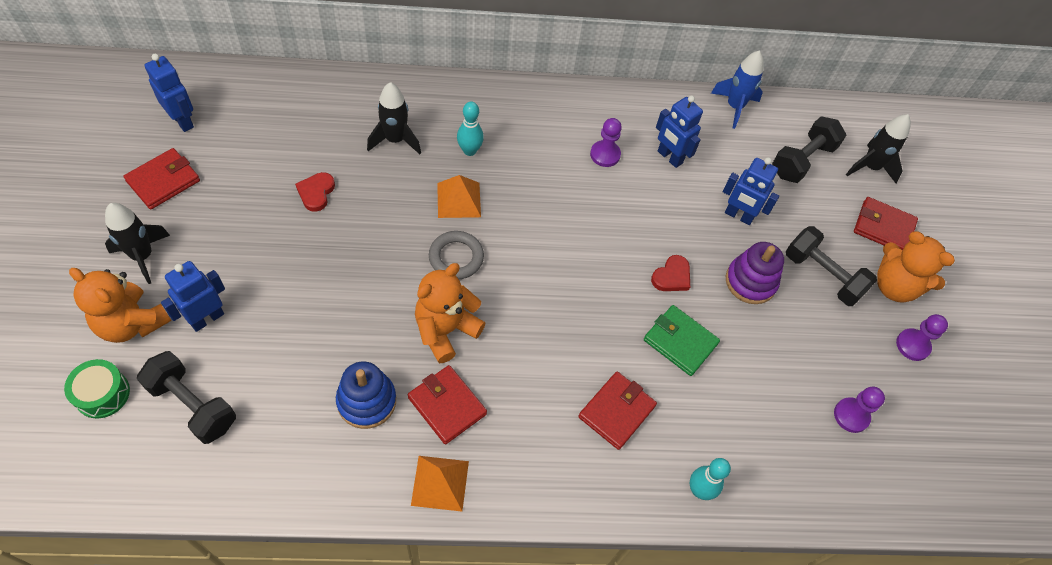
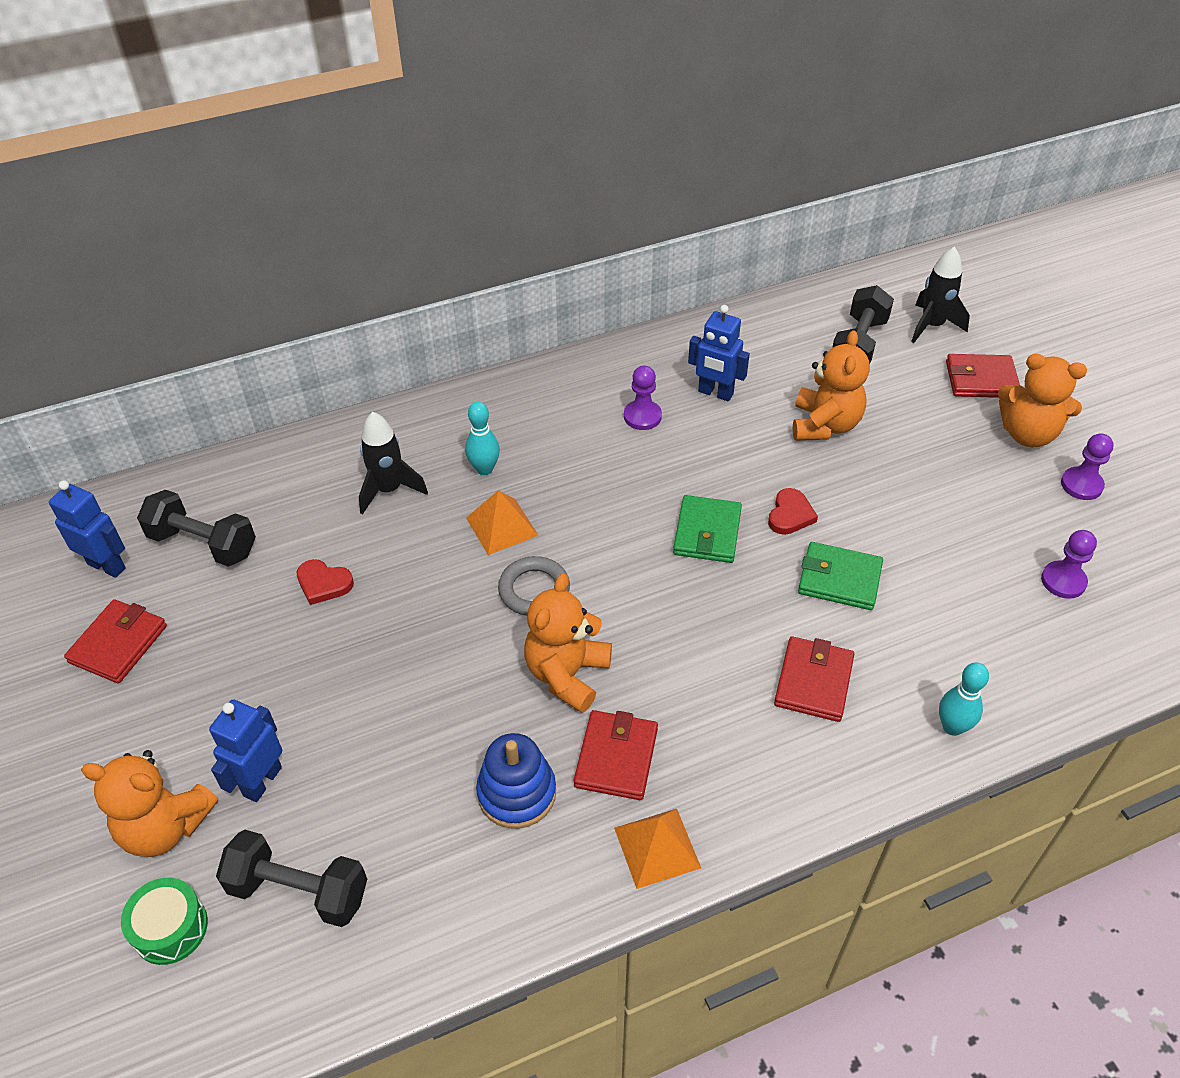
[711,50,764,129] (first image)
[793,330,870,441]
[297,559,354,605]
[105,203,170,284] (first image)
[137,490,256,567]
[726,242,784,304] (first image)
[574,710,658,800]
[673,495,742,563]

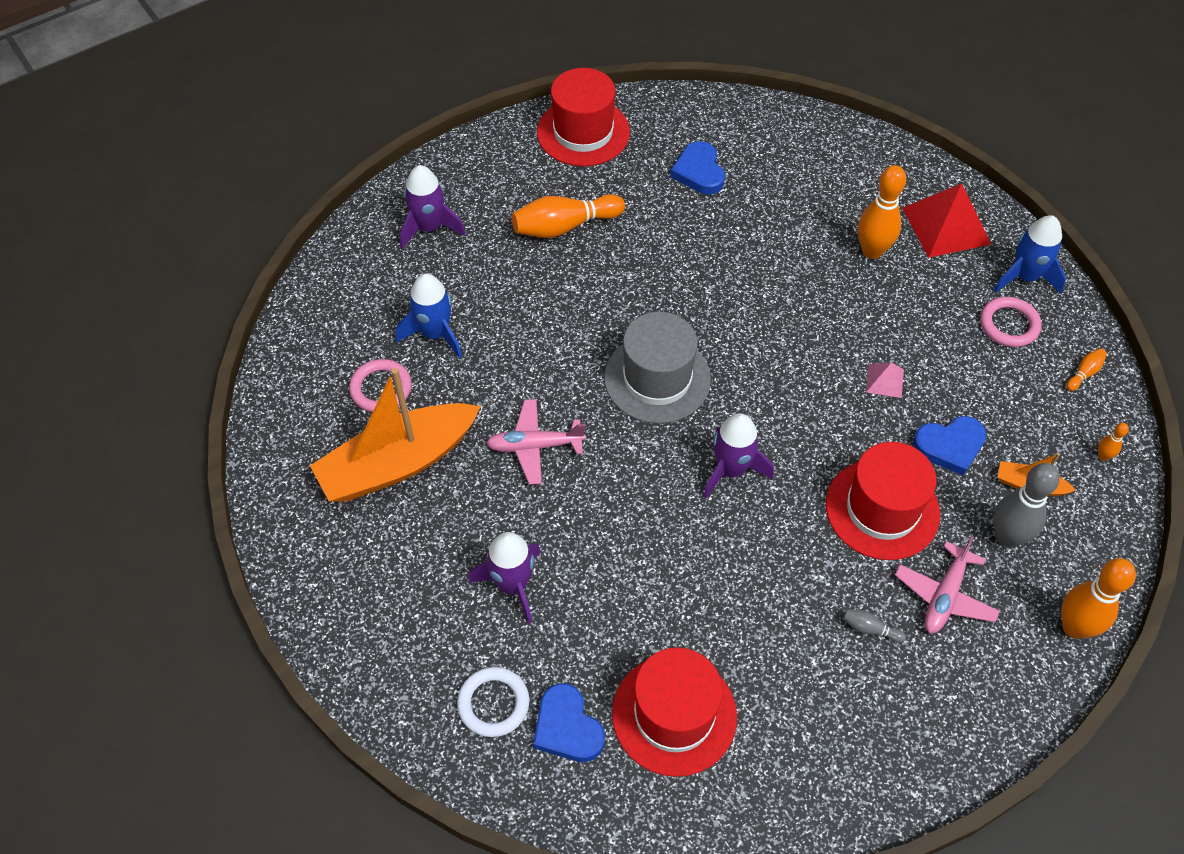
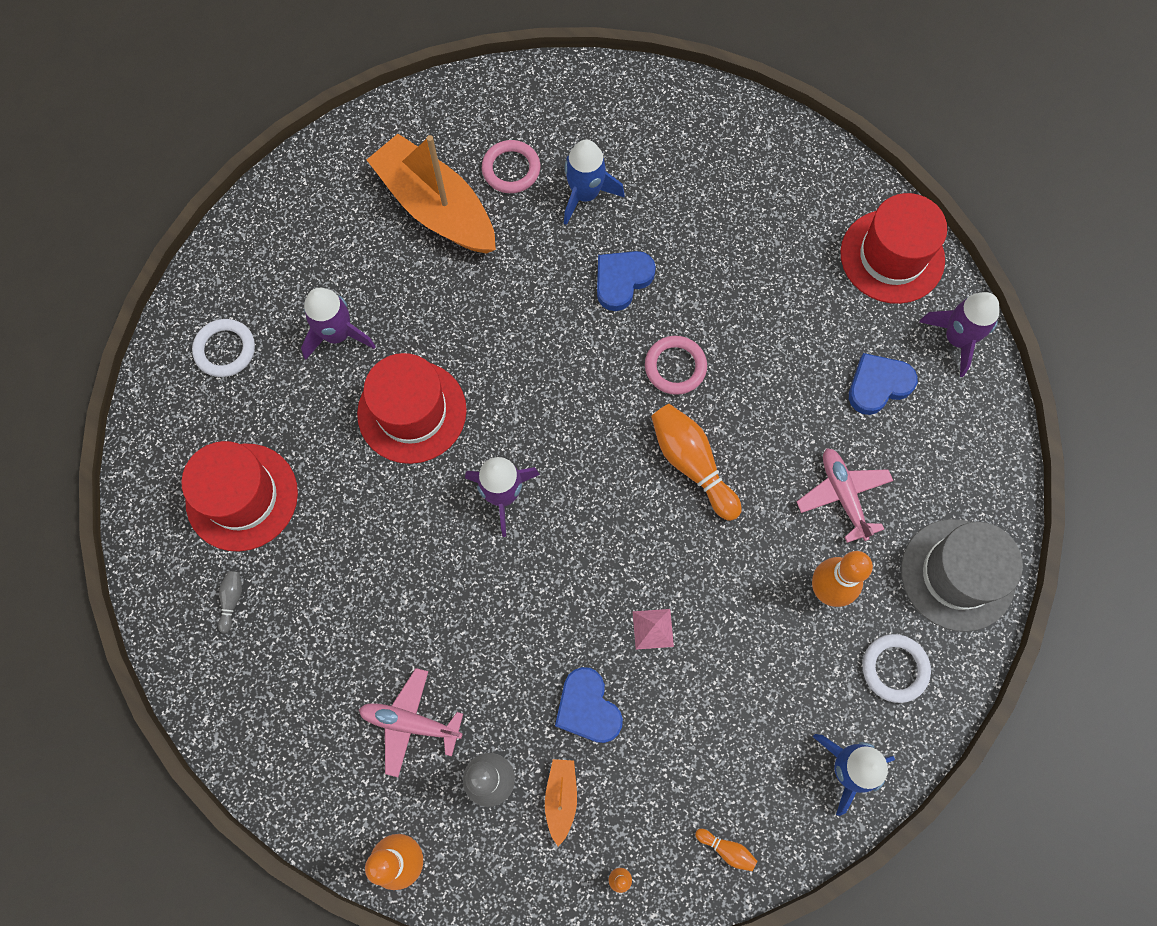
[919,292,1000,377]
[863,634,931,703]
[651,404,742,521]
[645,336,707,395]
[901,519,1023,632]
[796,448,893,543]
[357,353,467,464]
[218,571,242,633]
[597,251,656,311]

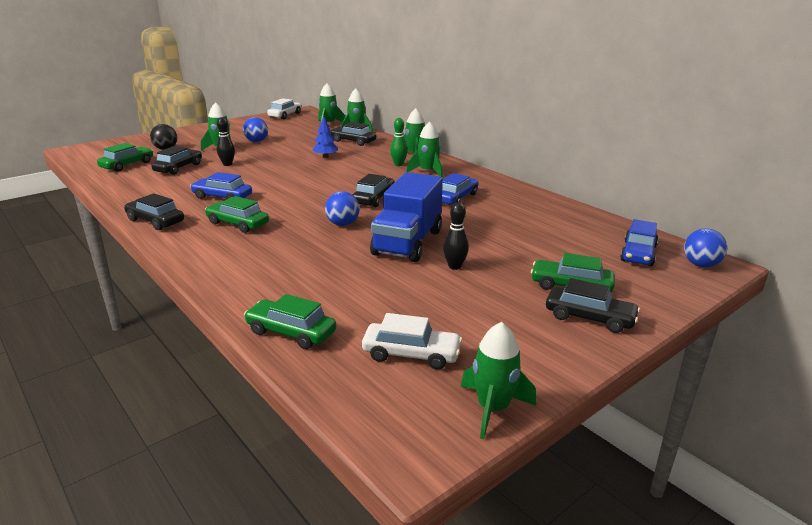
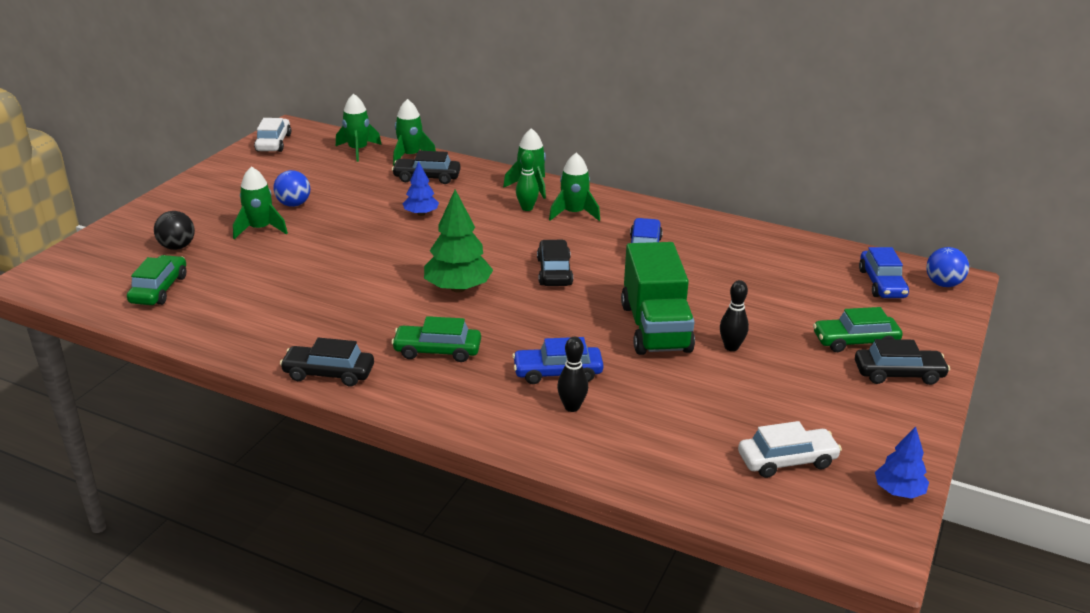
[557,337,588,412]
[151,146,202,175] (first image)
[512,337,604,384]
[621,242,695,355]
[325,191,360,226] (first image)
[244,294,336,349] (first image)
[875,427,929,499]
[424,190,493,293]

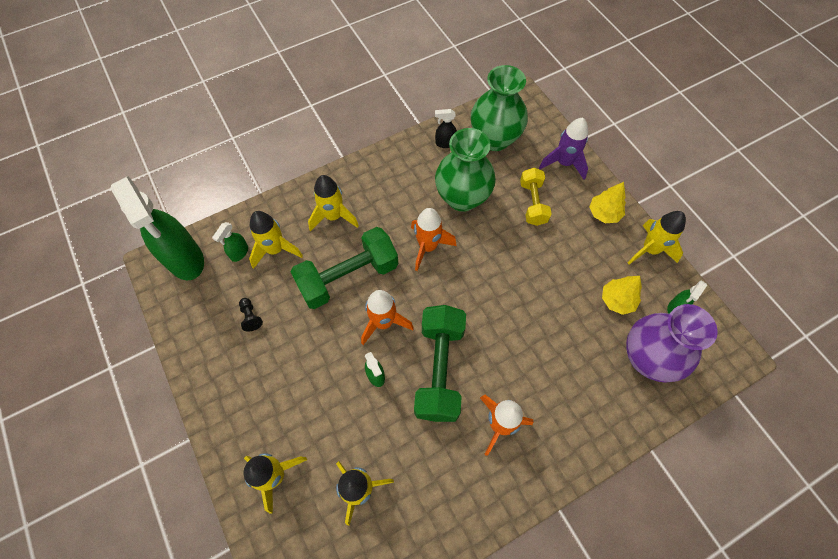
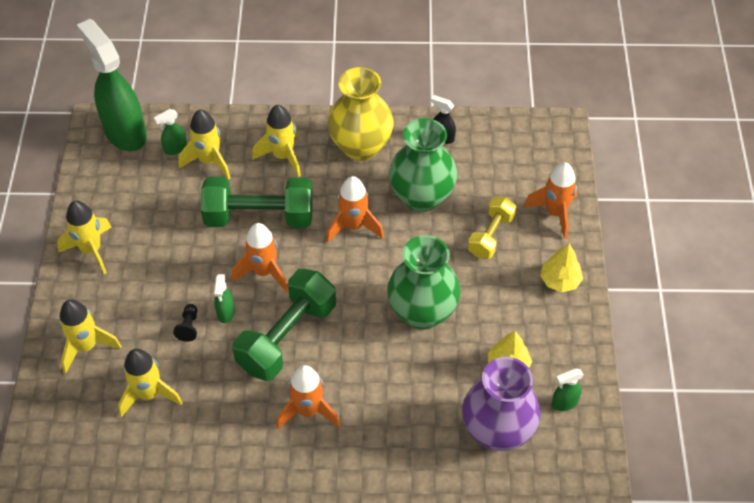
[387,235,461,330]
[524,162,578,239]
[77,19,147,151]
[57,201,112,274]
[173,304,197,342]
[328,67,394,161]

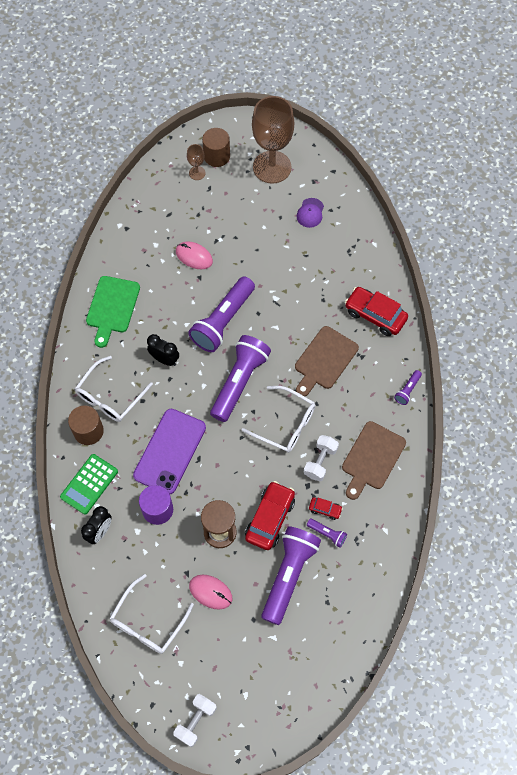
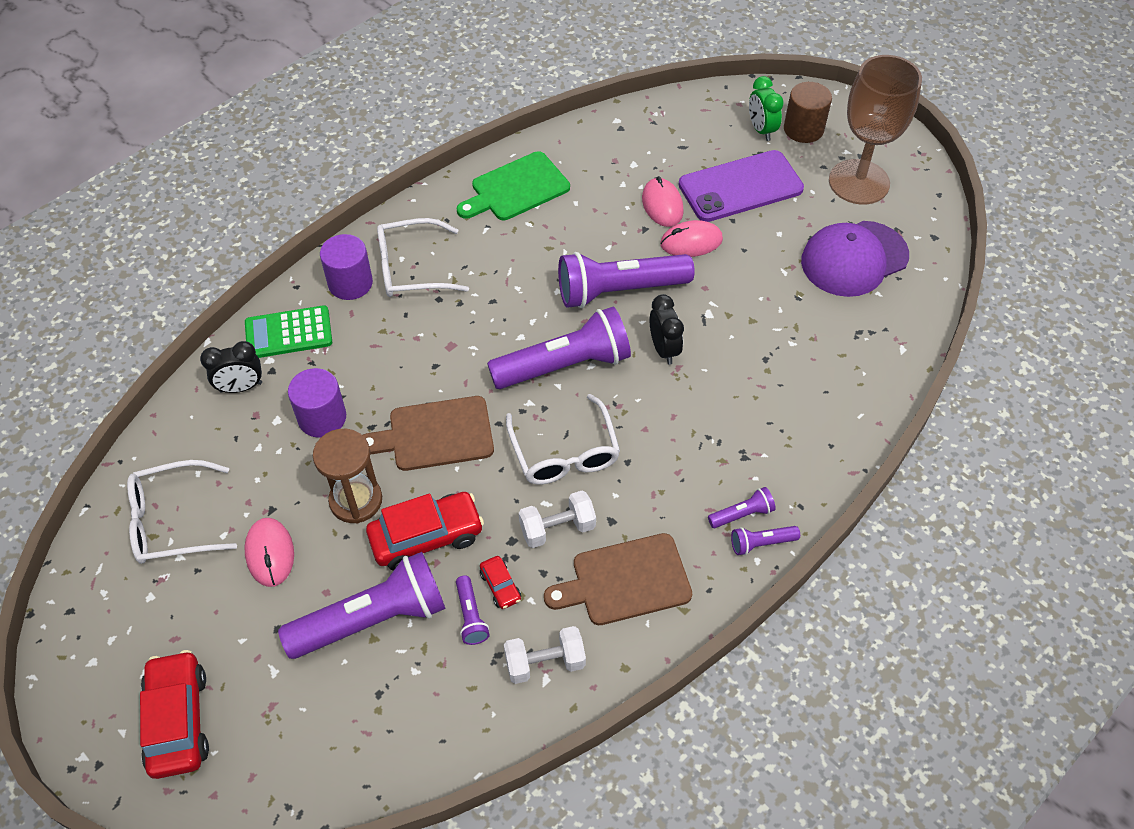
[749,76,784,141]
[801,221,909,297]
[140,650,209,779]
[363,396,494,471]
[650,294,684,365]
[320,234,373,300]
[678,150,804,222]
[504,626,586,684]
[660,220,723,257]
[708,487,776,528]

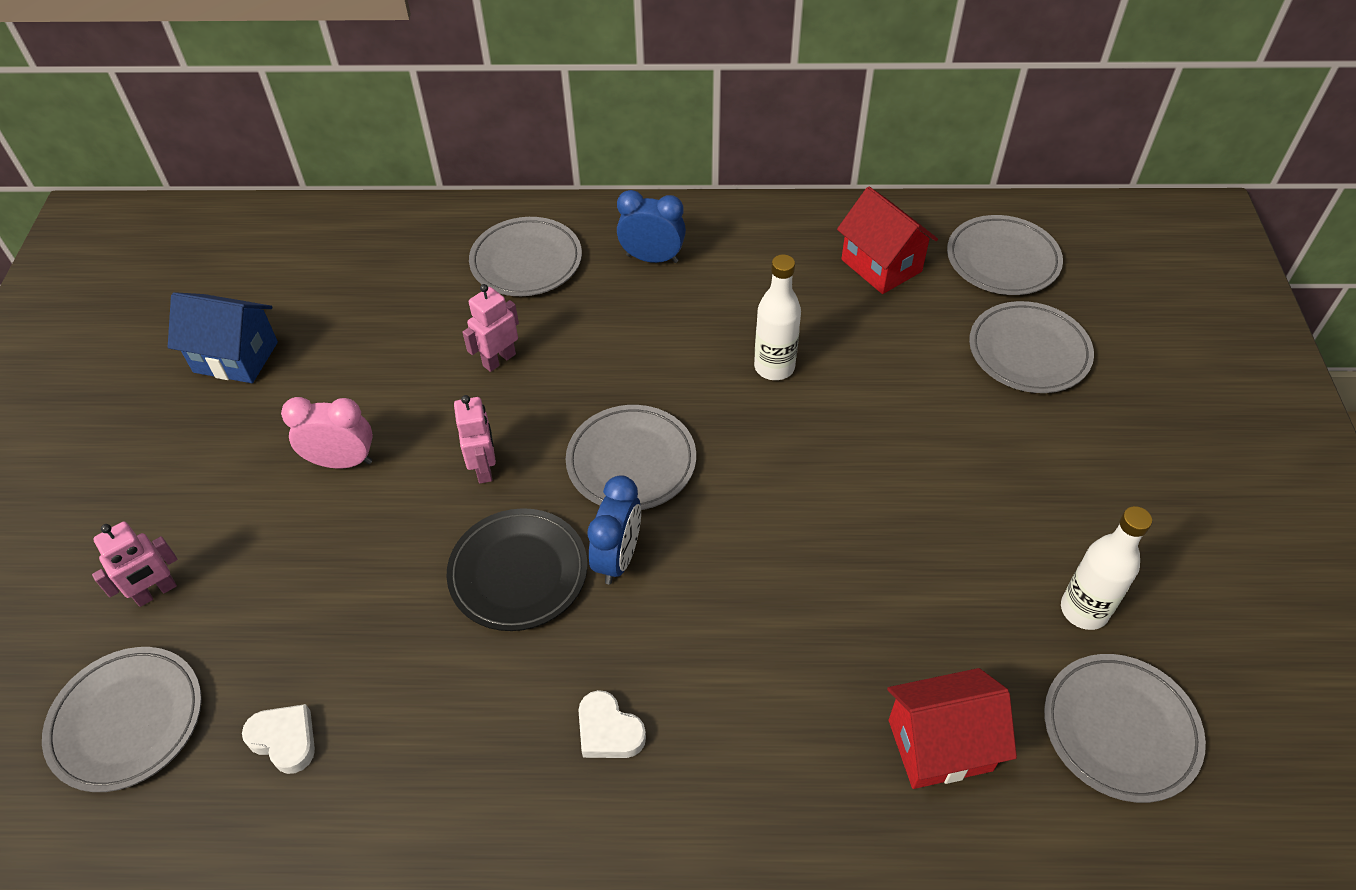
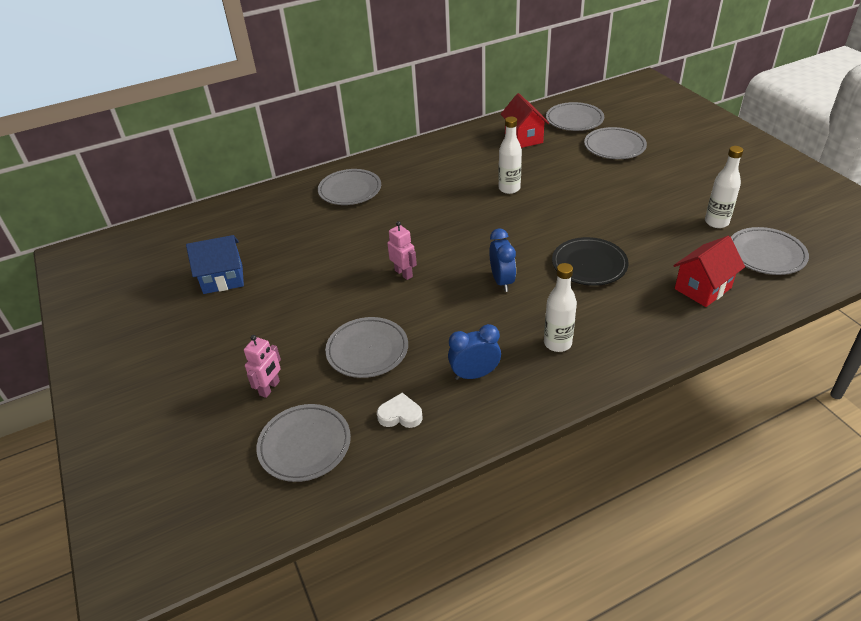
[501,93,549,148]
[448,324,501,380]
[462,284,519,372] (first image)
[281,397,373,469] (first image)
[325,317,408,378]
[552,237,628,286]
[544,263,577,352]

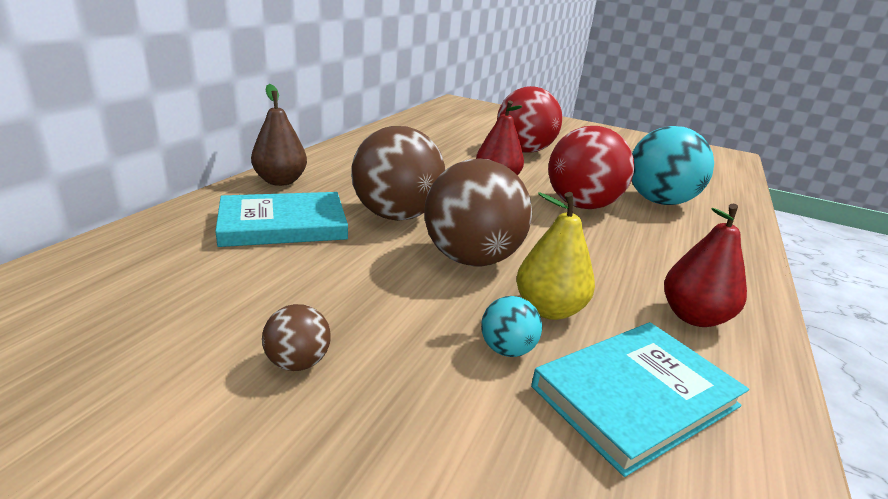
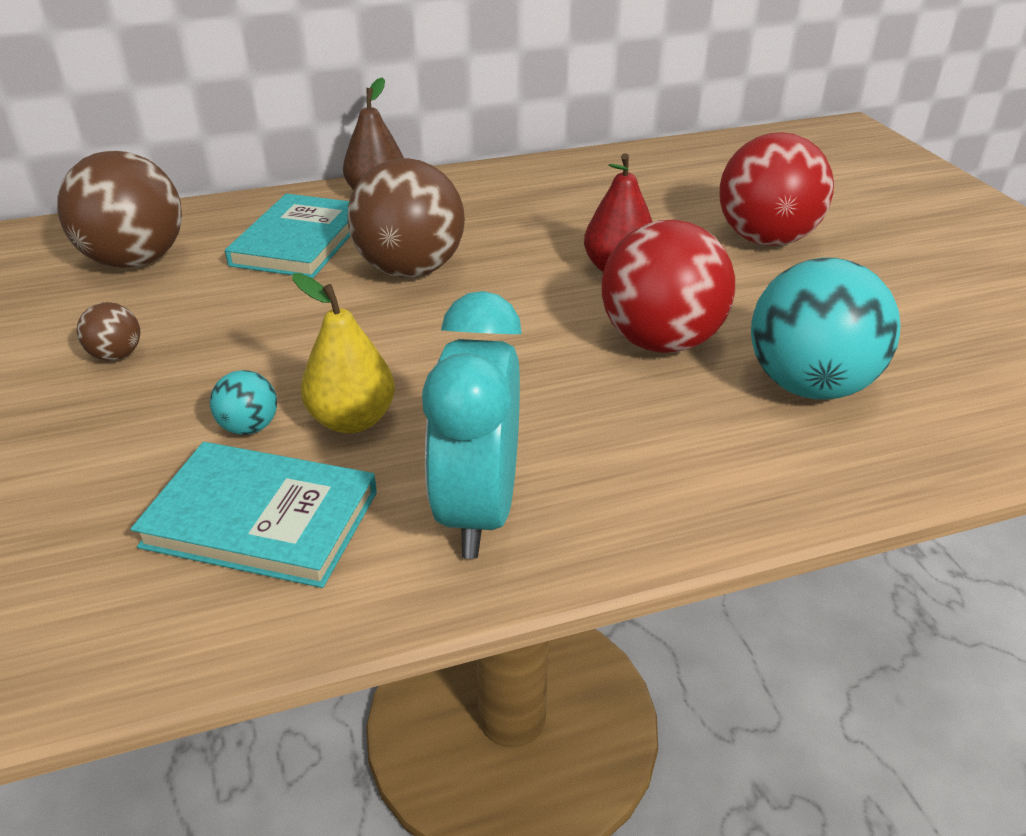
[57,150,182,268]
[225,194,350,278]
[422,291,522,559]

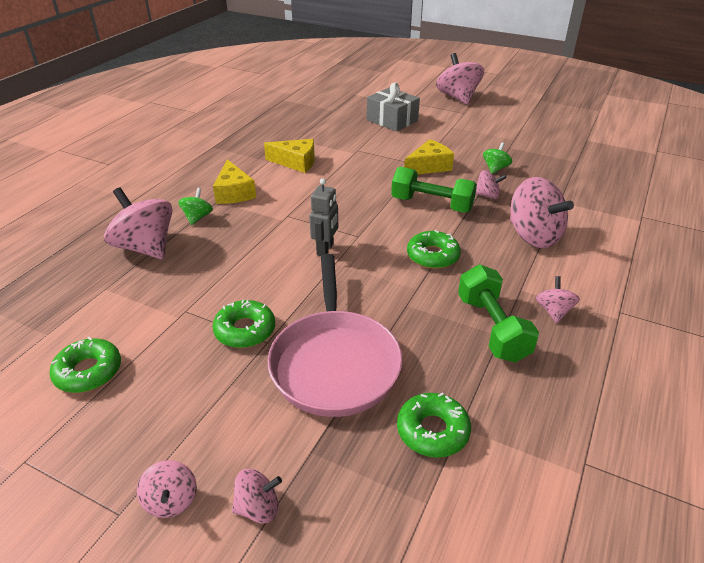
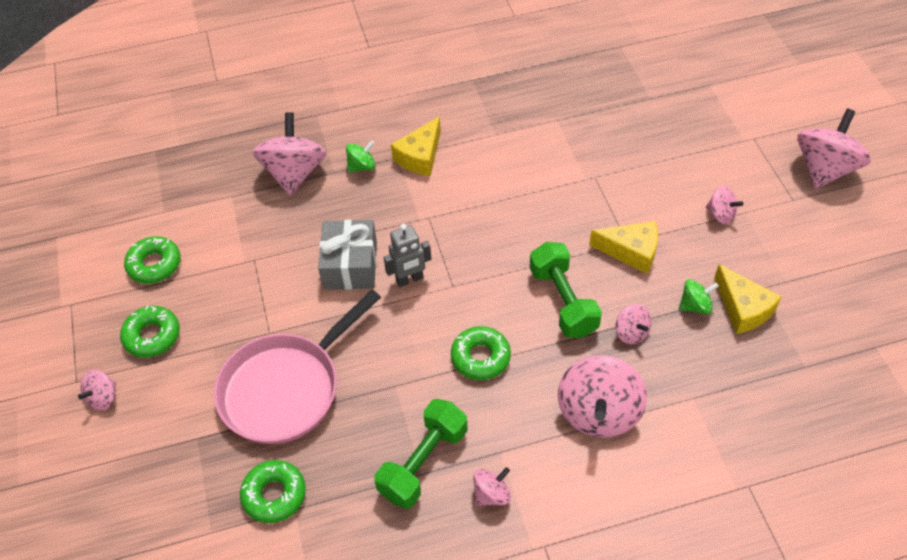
[318,220,377,290]
[714,264,782,334]
[120,306,180,358]
[706,186,743,224]

